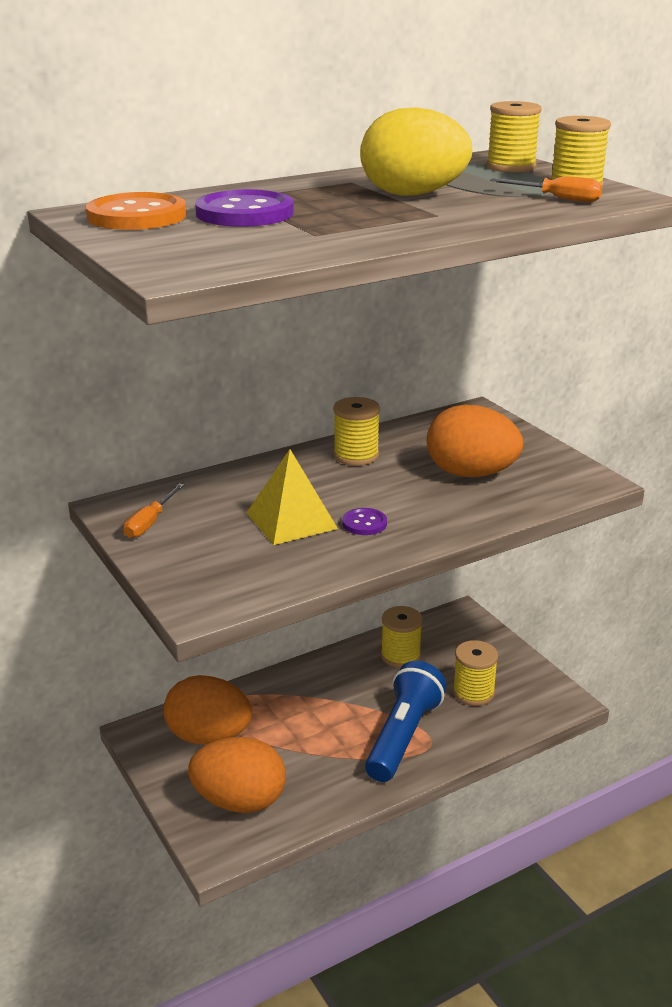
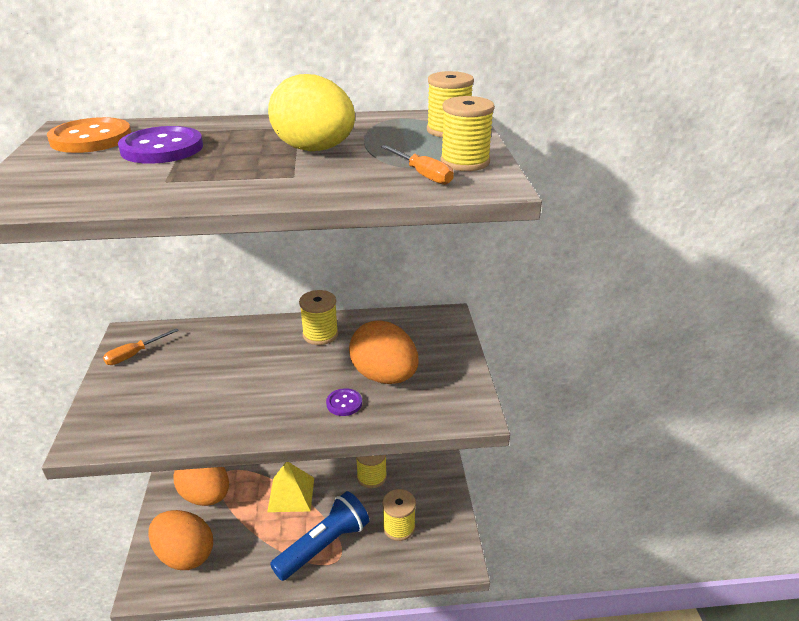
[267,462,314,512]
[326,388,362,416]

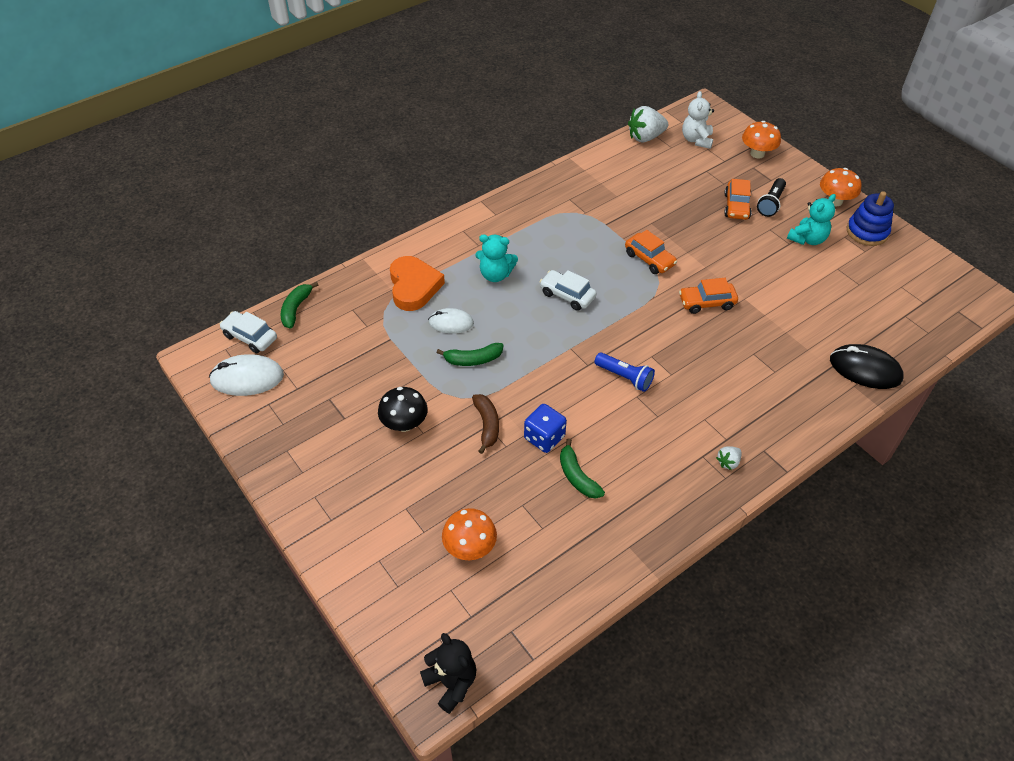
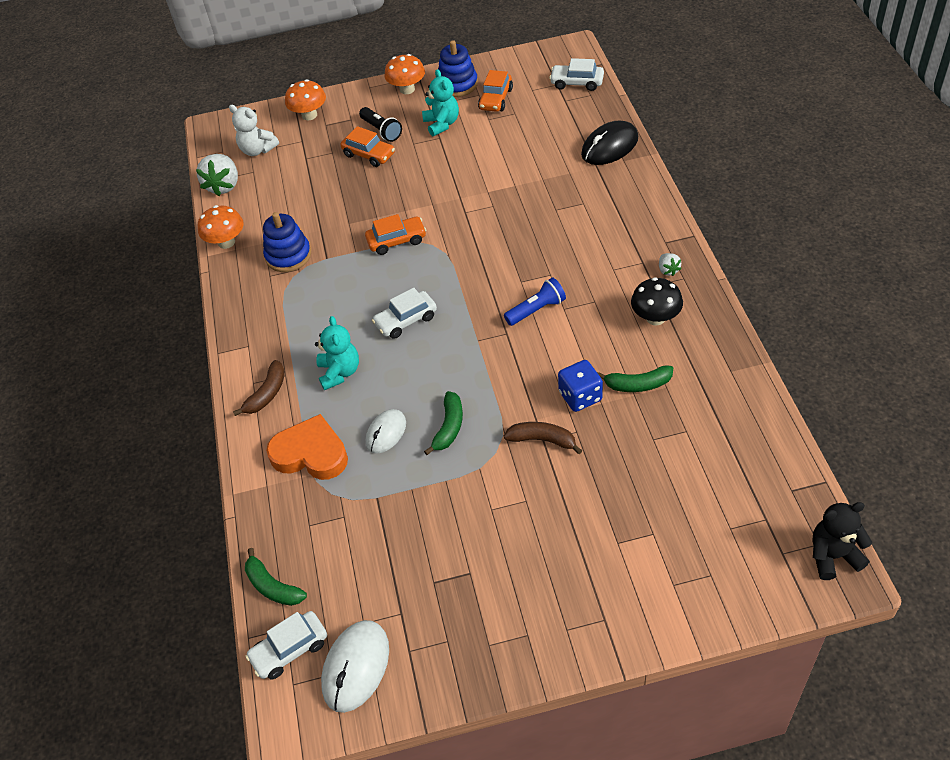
[315,316,359,390]
[478,70,513,112]
[631,277,683,325]
[198,205,244,249]
[549,58,604,91]
[263,212,311,272]
[233,360,285,416]

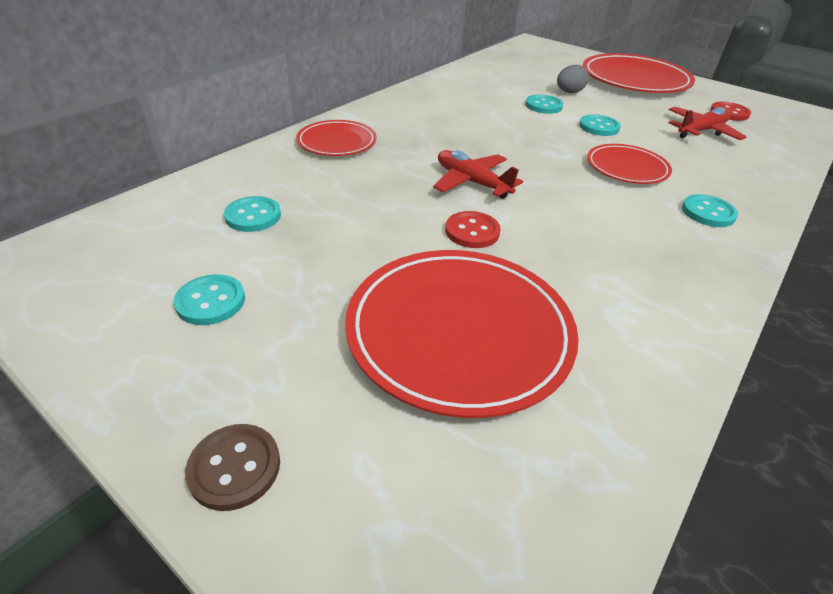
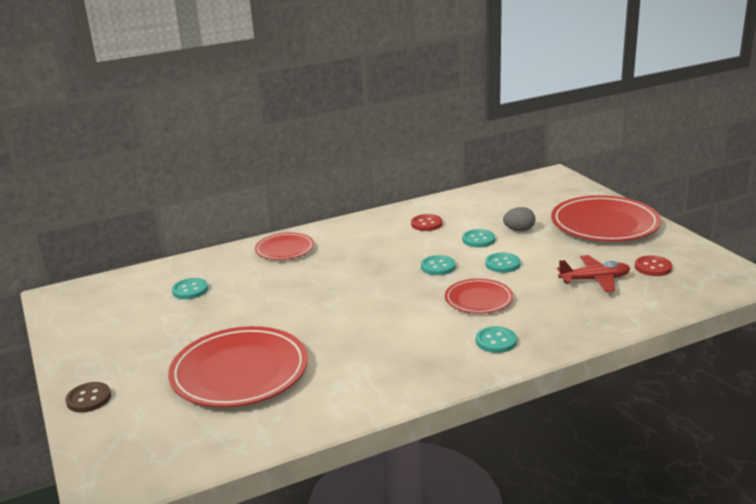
[433,150,523,199] (first image)
[411,214,442,231]
[421,255,456,275]

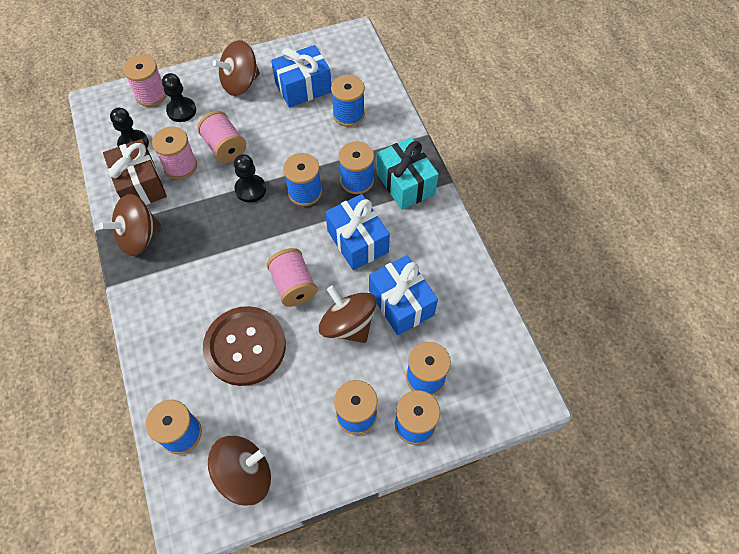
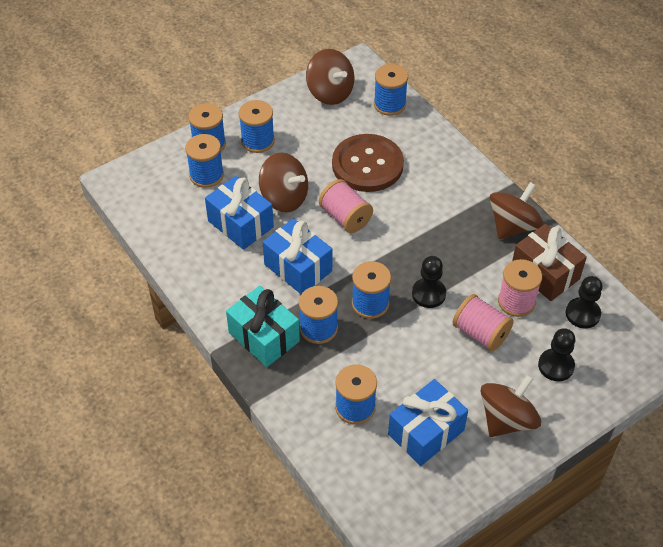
[123,55,167,107] (first image)
[306,49,354,105]

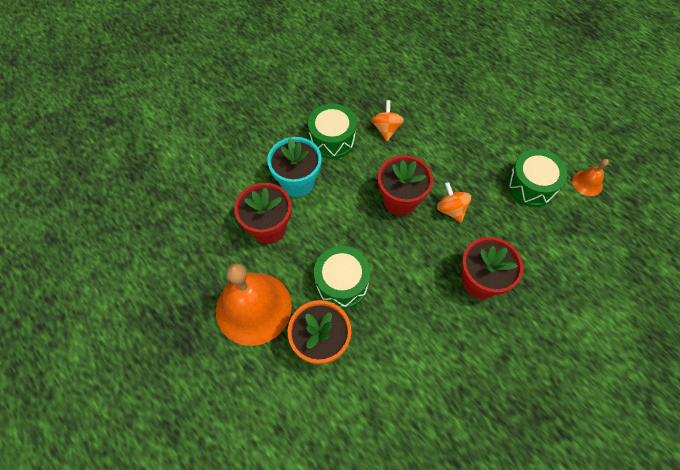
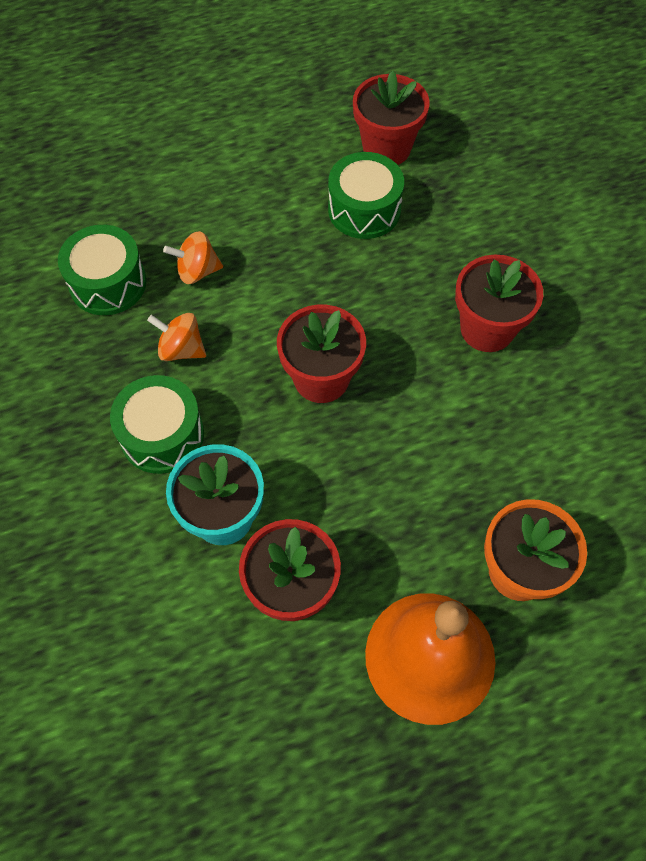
[353,71,430,165]
[163,231,223,284]
[58,225,147,315]

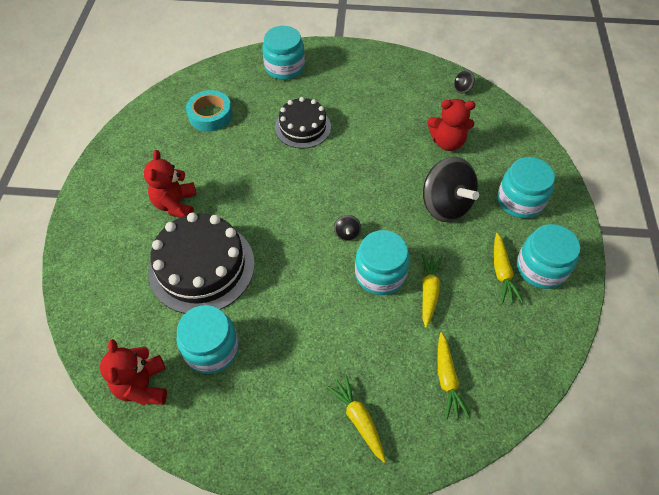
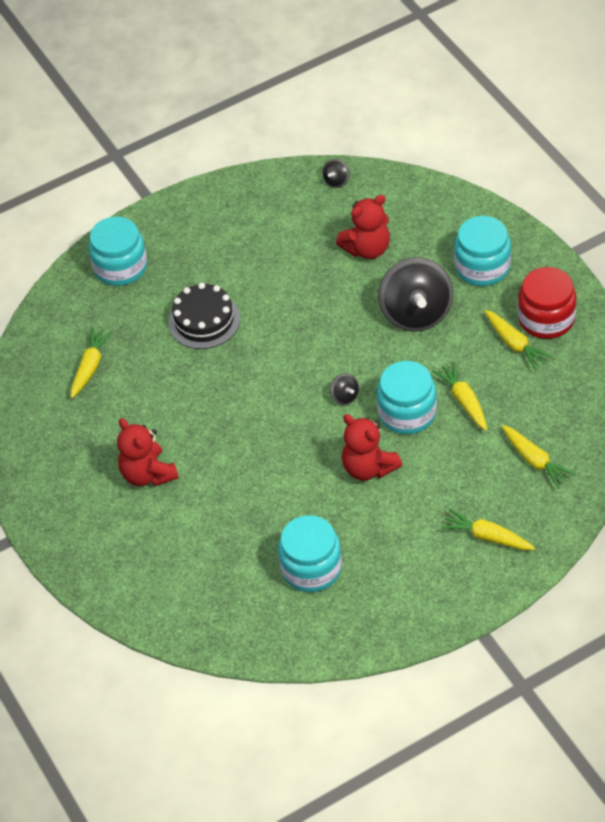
[71,327,113,398]
[378,257,453,332]
[148,213,255,314] (first image)
[518,267,576,339]
[342,414,402,480]

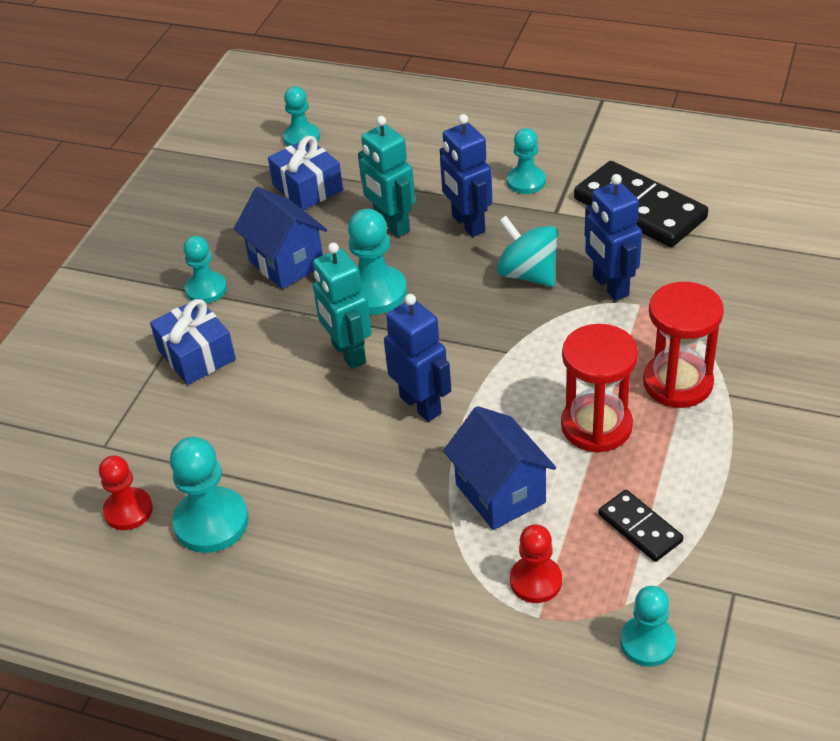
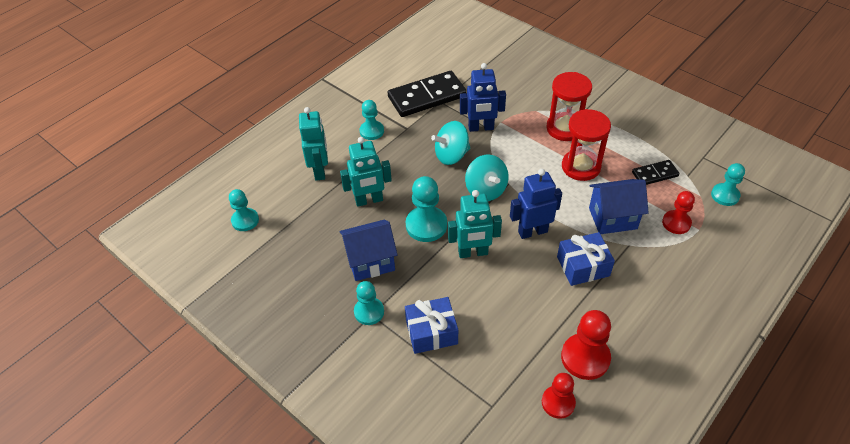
[440,114,492,237] (first image)
[557,232,615,286]
[561,310,611,380]
[299,107,328,181]
[465,155,509,201]

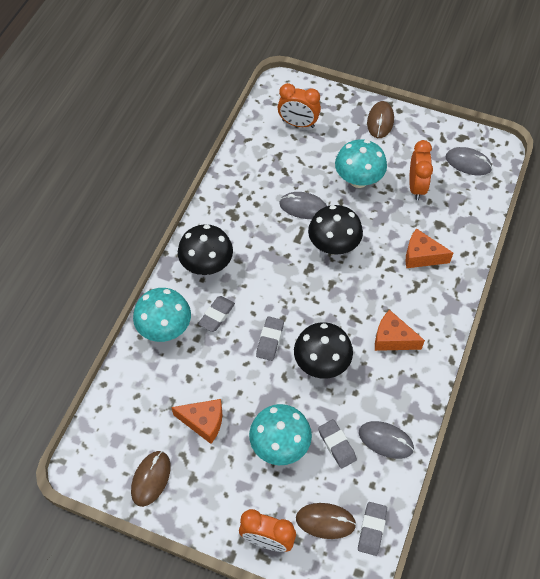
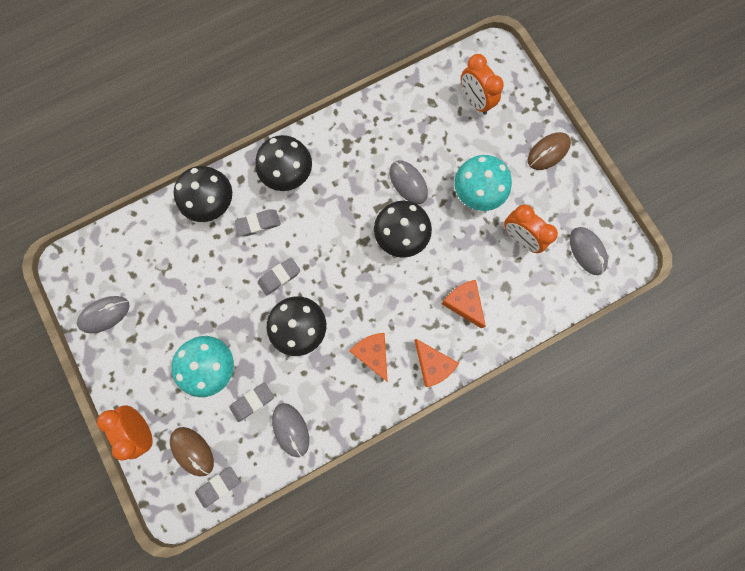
[504,205,558,253]
[174,166,232,222]
[414,339,459,387]
[229,383,274,422]
[77,296,130,333]

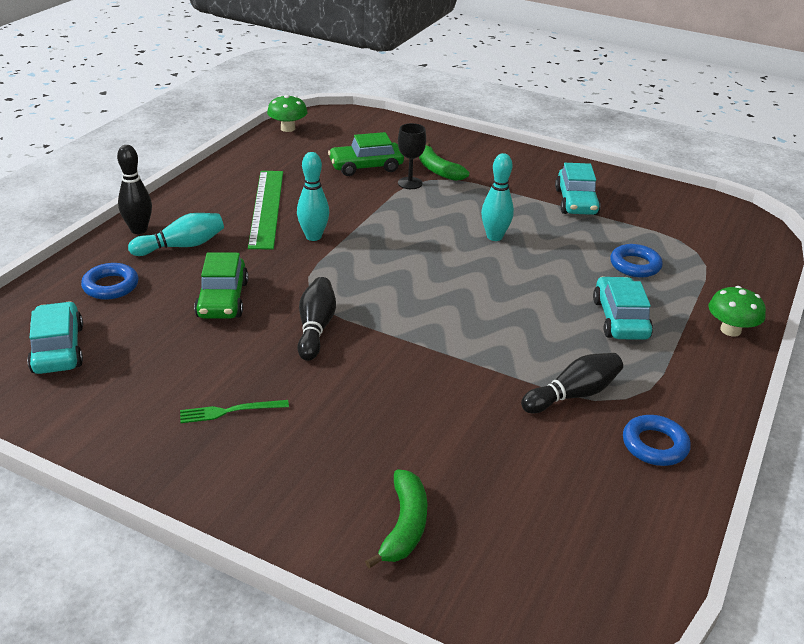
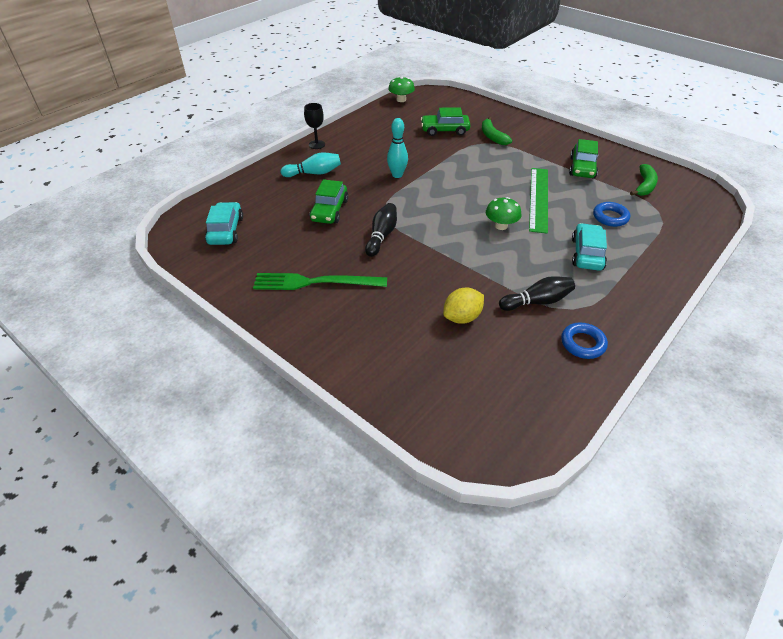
[304,103,325,149]
[117,145,152,234] (first image)
[481,153,514,241] (first image)
[569,139,598,179]
[529,168,548,234]
[81,263,139,300] (first image)
[486,197,521,230]
[253,273,387,290]
[630,164,658,196]
[443,288,484,324]

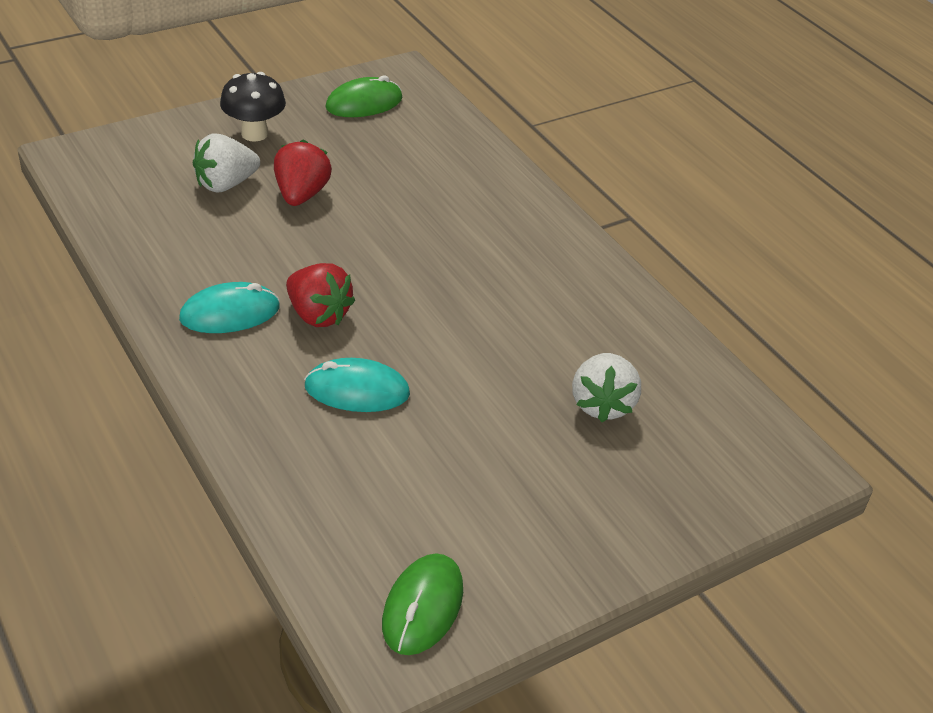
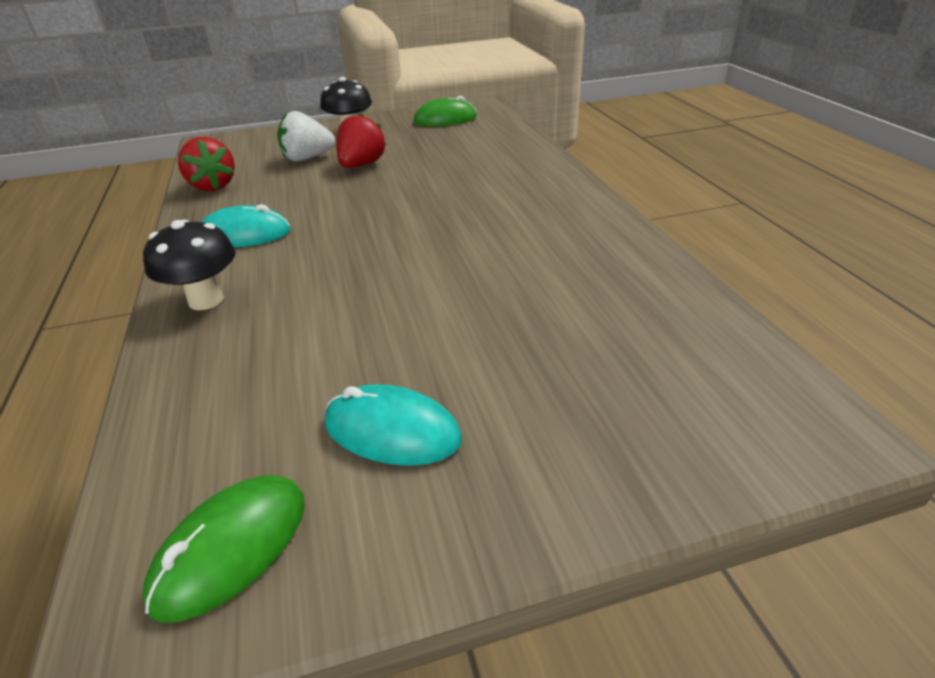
[178,137,235,191]
[572,353,641,422] (first image)
[325,384,462,466]
[143,220,236,310]

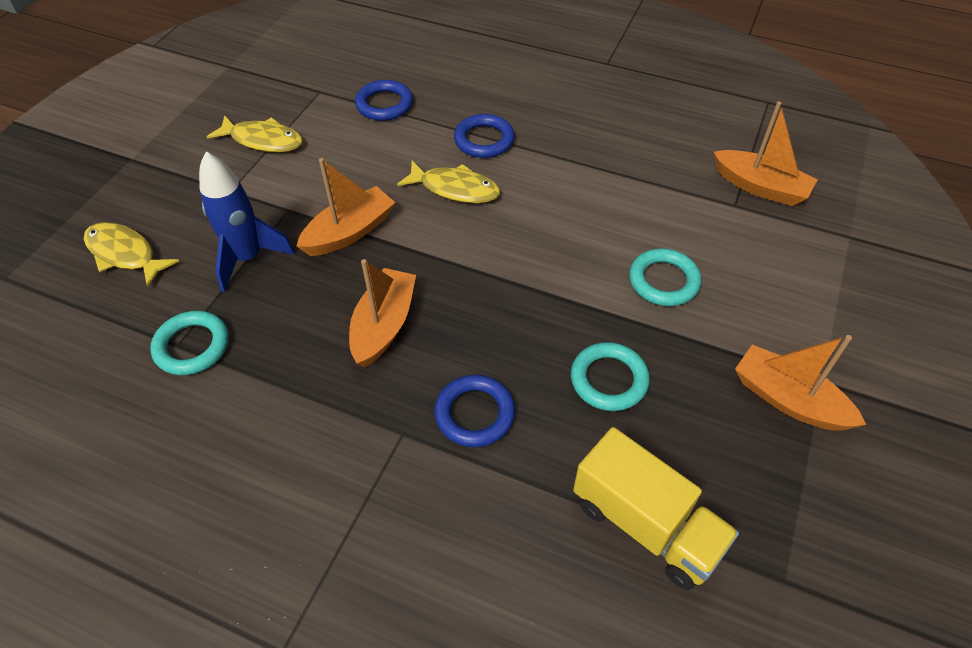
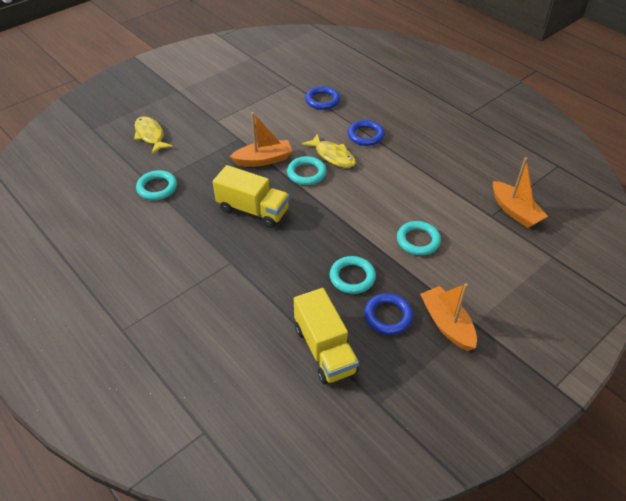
[207,115,303,152] (first image)
[199,151,294,292] (first image)
[213,165,289,228]
[364,293,413,335]
[287,156,326,185]

